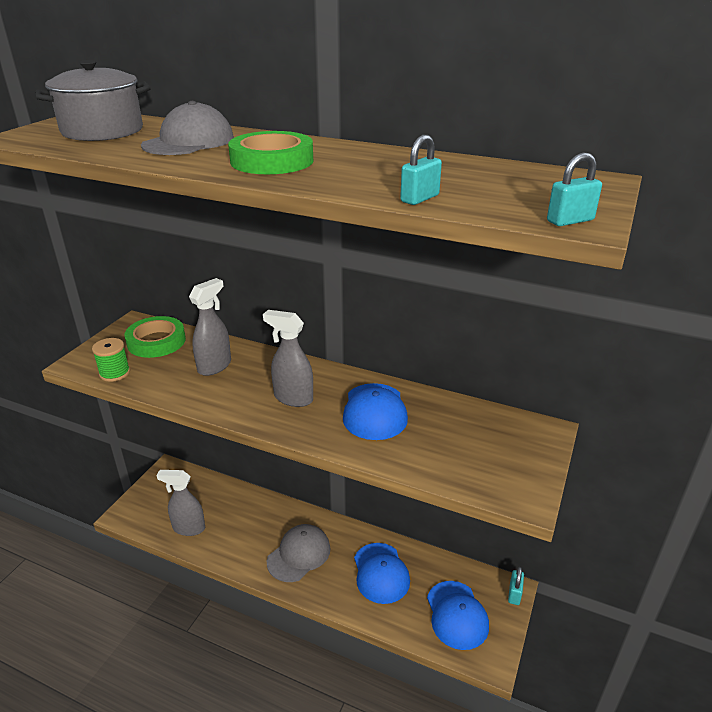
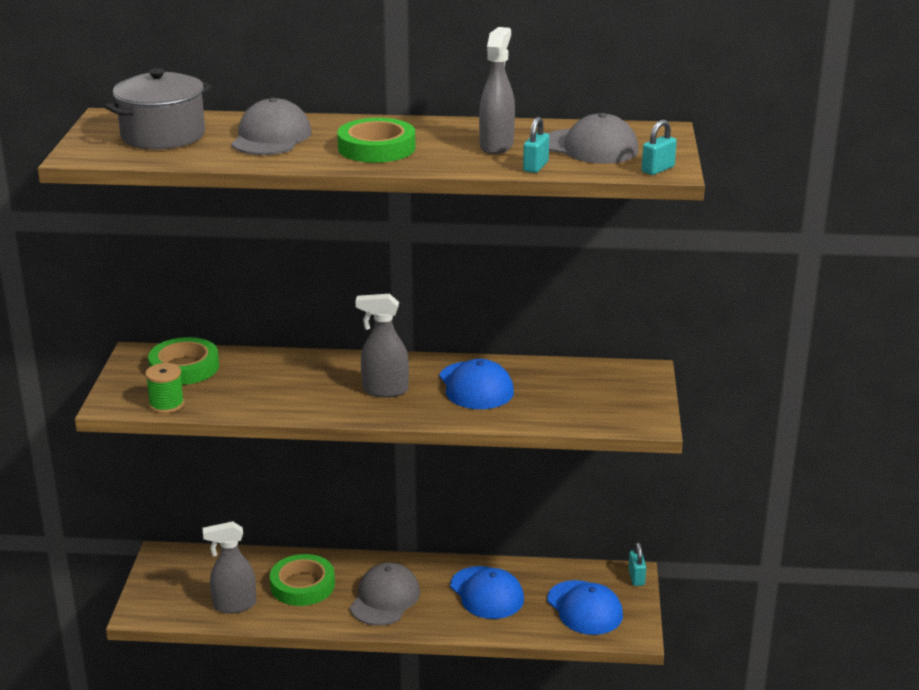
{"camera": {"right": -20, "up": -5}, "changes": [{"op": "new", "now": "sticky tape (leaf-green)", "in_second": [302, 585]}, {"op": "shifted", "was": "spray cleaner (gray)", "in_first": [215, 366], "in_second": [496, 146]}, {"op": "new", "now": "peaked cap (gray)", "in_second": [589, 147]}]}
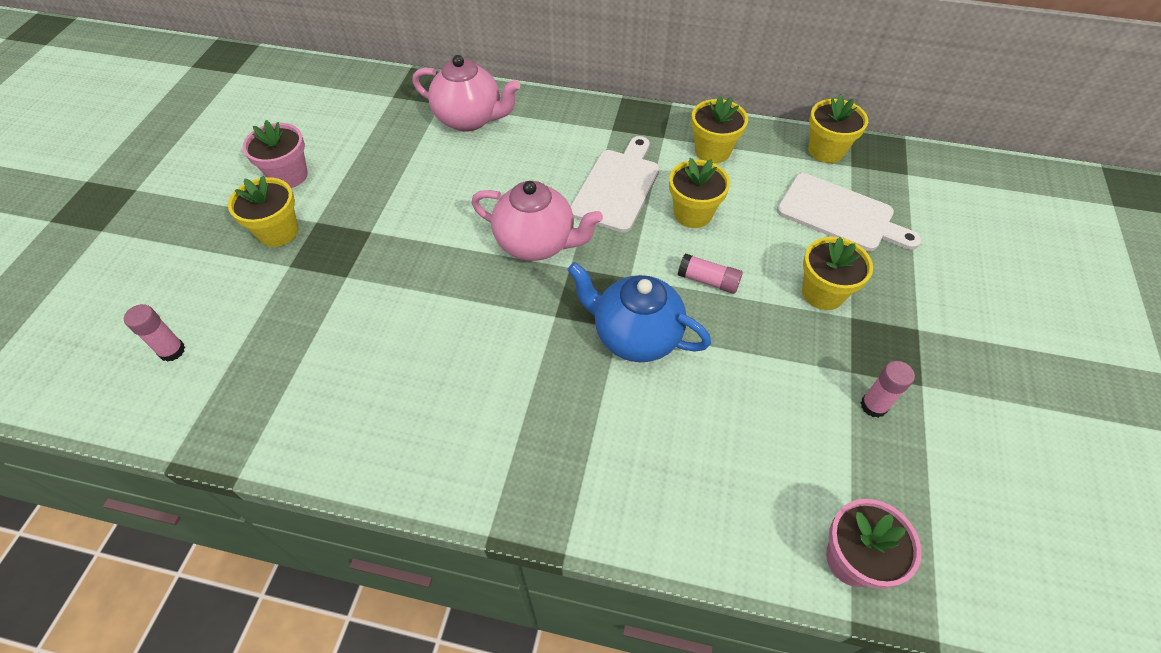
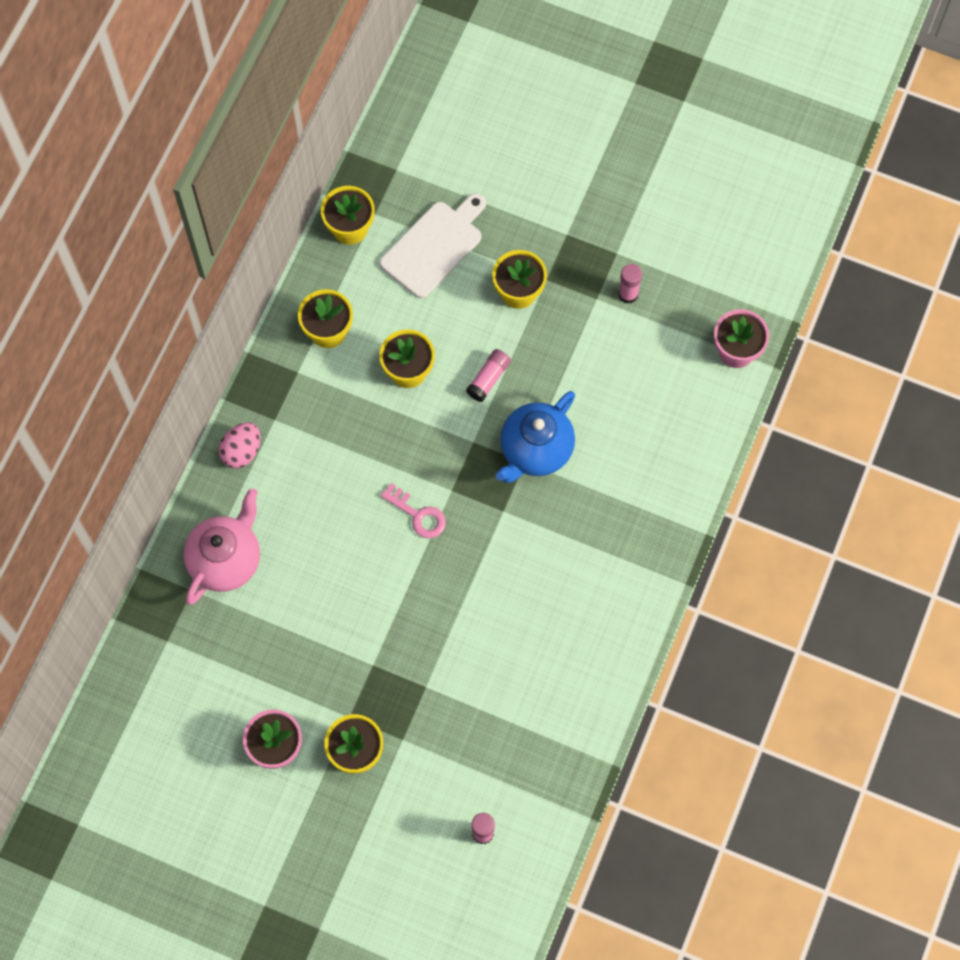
{"camera": {"right": -80, "up": 15}, "changes": [{"op": "new", "now": "egg (pink)", "in_second": [242, 451]}, {"op": "swapped", "was": "china teapot (pink)", "now": "key (pink)", "in_first": [536, 243], "in_second": [418, 515]}, {"op": "gone", "was": "cutting board (white)", "in_first": [617, 187]}]}
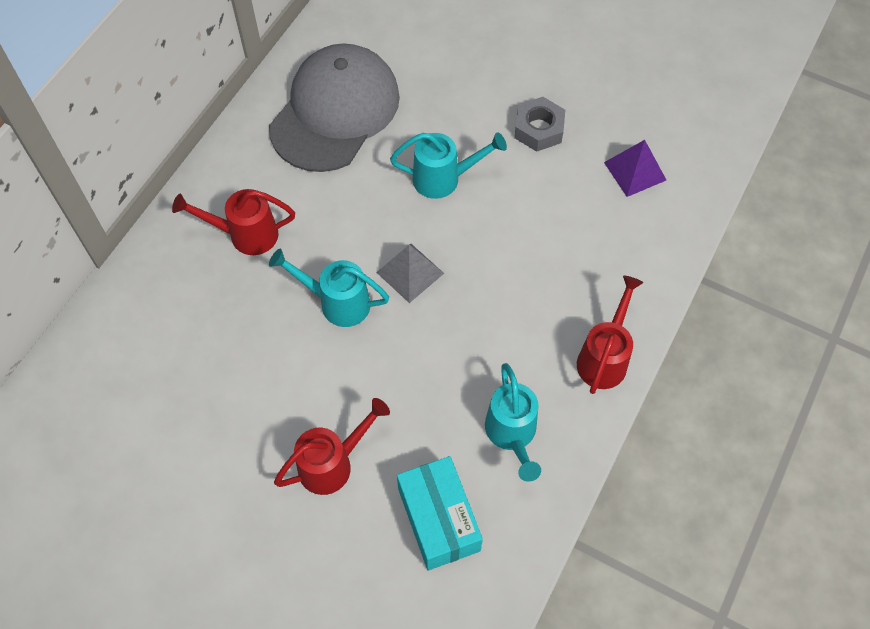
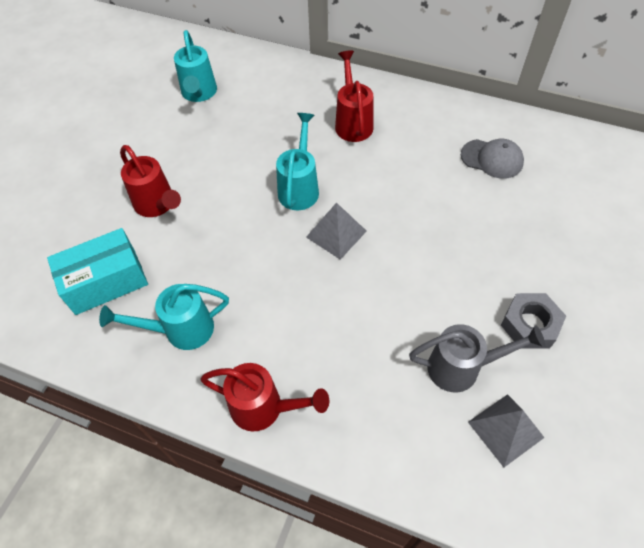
{"camera": {"right": 85, "up": -5}, "changes": [{"op": "shifted", "was": "watering can (aqua)", "in_first": [443, 179], "in_second": [199, 93]}, {"op": "new", "now": "watering can (gray)", "in_second": [461, 367]}, {"op": "scaled", "was": "peaked cap (gray)", "in_first": [335, 111], "in_second": [492, 159], "ratio": 0.46}, {"op": "repainted", "was": "pyramid shape (violet)", "now": "pyramid shape (gray)", "in_first": [635, 171], "in_second": [505, 429]}]}
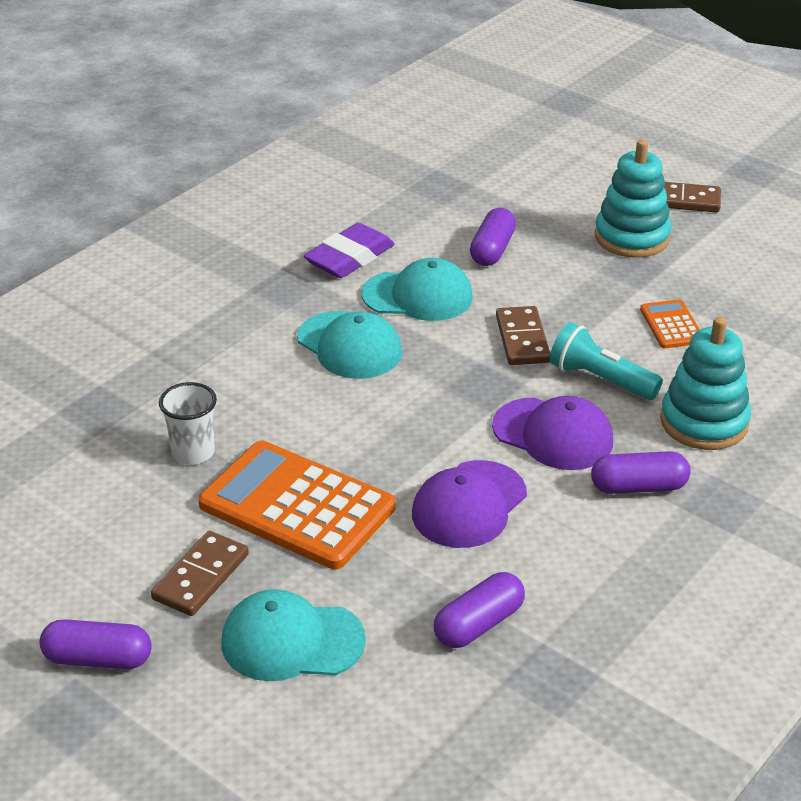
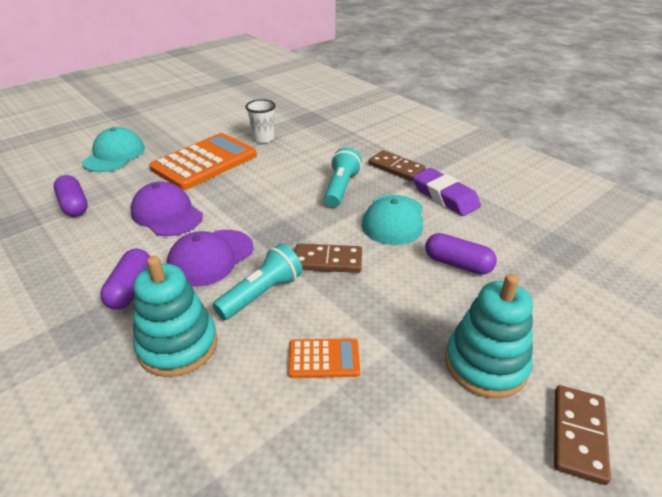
{"camera": {"right": 100, "up": 0}, "changes": [{"op": "swapped", "was": "peaked cap (aqua)", "now": "pocket torch (aqua)", "in_first": [349, 346], "in_second": [341, 188]}, {"op": "shifted", "was": "domino piece (russet)", "in_first": [200, 577], "in_second": [396, 168]}, {"op": "gone", "was": "pill shape (violet)", "in_first": [98, 659]}]}
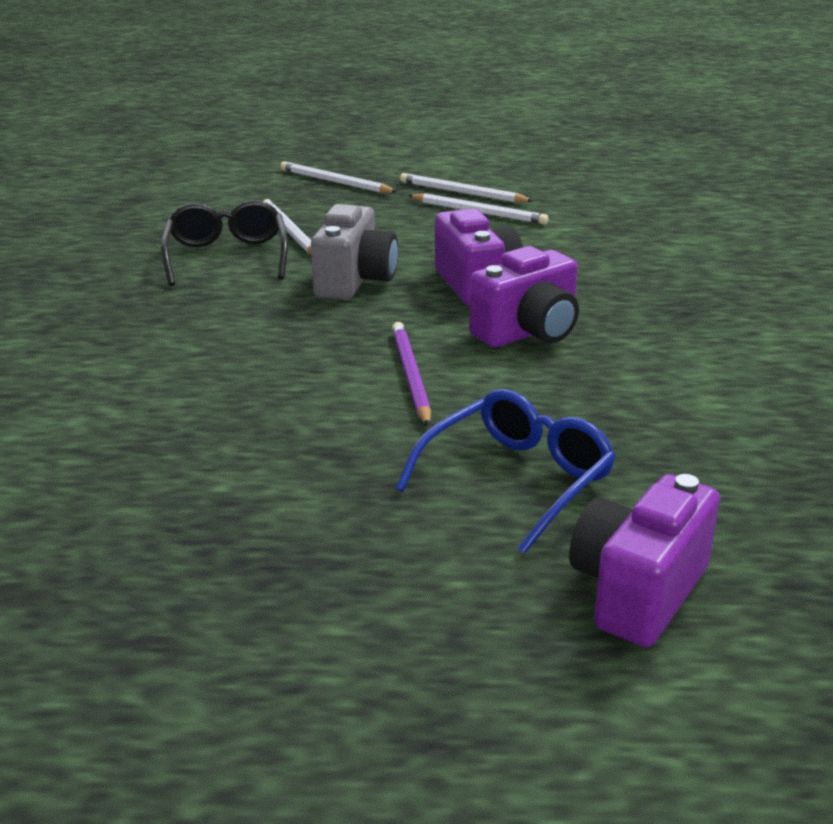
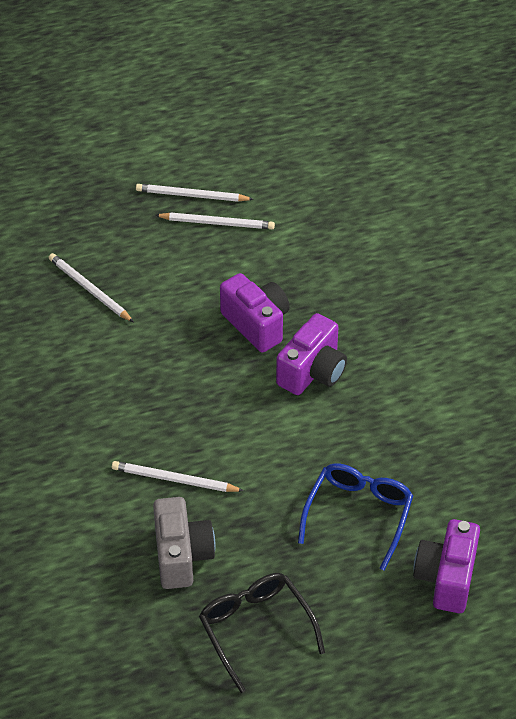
{"camera": {"right": -20, "up": 20}, "changes": [{"op": "shifted", "was": "wooden pencil (white)", "in_first": [335, 182], "in_second": [175, 480]}, {"op": "shifted", "was": "camera (gray)", "in_first": [355, 281], "in_second": [182, 555]}, {"op": "shifted", "was": "glasses (black)", "in_first": [227, 257], "in_second": [256, 629]}, {"op": "gone", "was": "wooden pencil (violet)", "in_first": [410, 376]}]}
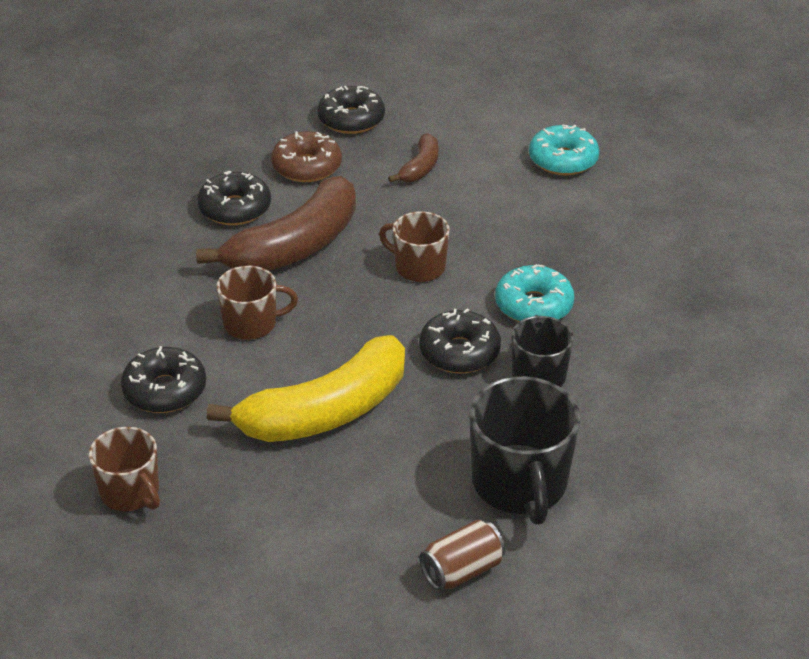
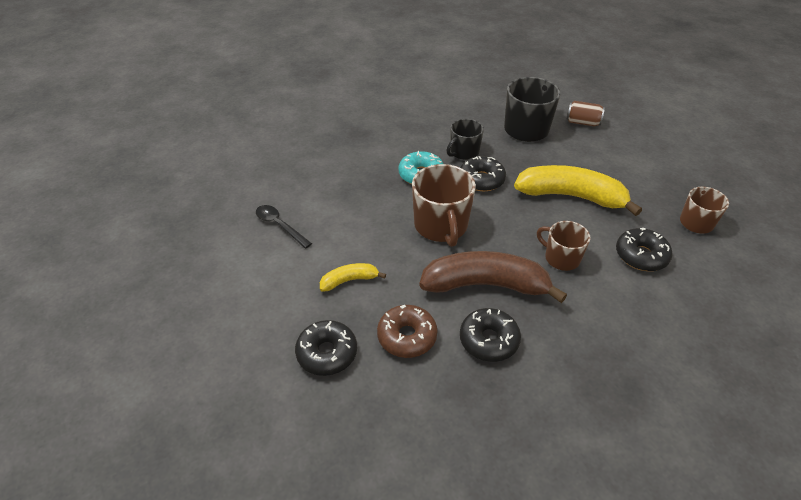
{"camera": {"right": -130, "up": 5}, "changes": [{"op": "swapped", "was": "donut (aqua)", "now": "teaspoon (black)", "in_first": [563, 160], "in_second": [280, 226]}, {"op": "repainted", "was": "toy banana (russet)", "now": "toy banana (bright yellow)", "in_first": [420, 167], "in_second": [349, 280]}, {"op": "scaled", "was": "coffee mug (russet)", "in_first": [418, 267], "in_second": [441, 226], "ratio": 1.63}]}
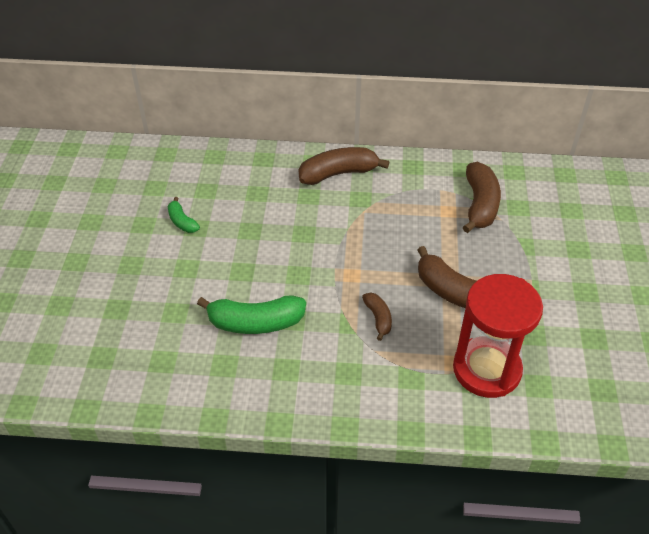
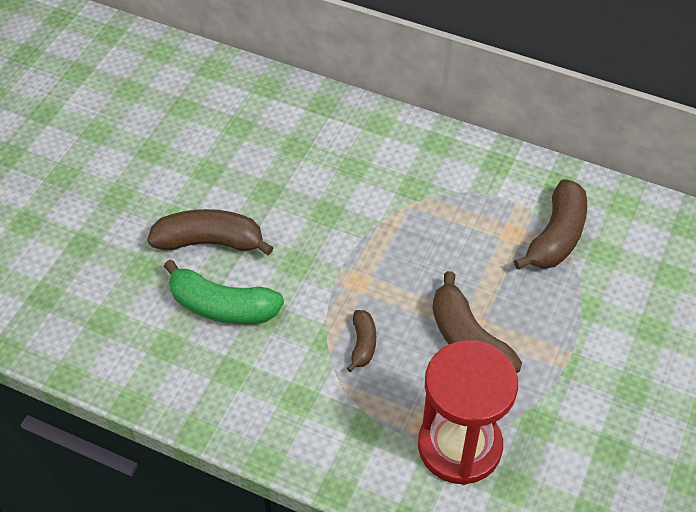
{"camera": {"right": 20, "up": 5}, "changes": [{"op": "shifted", "was": "toy banana (russet)", "in_first": [338, 173], "in_second": [210, 242]}, {"op": "gone", "was": "toy banana (leaf-green)", "in_first": [182, 221]}]}
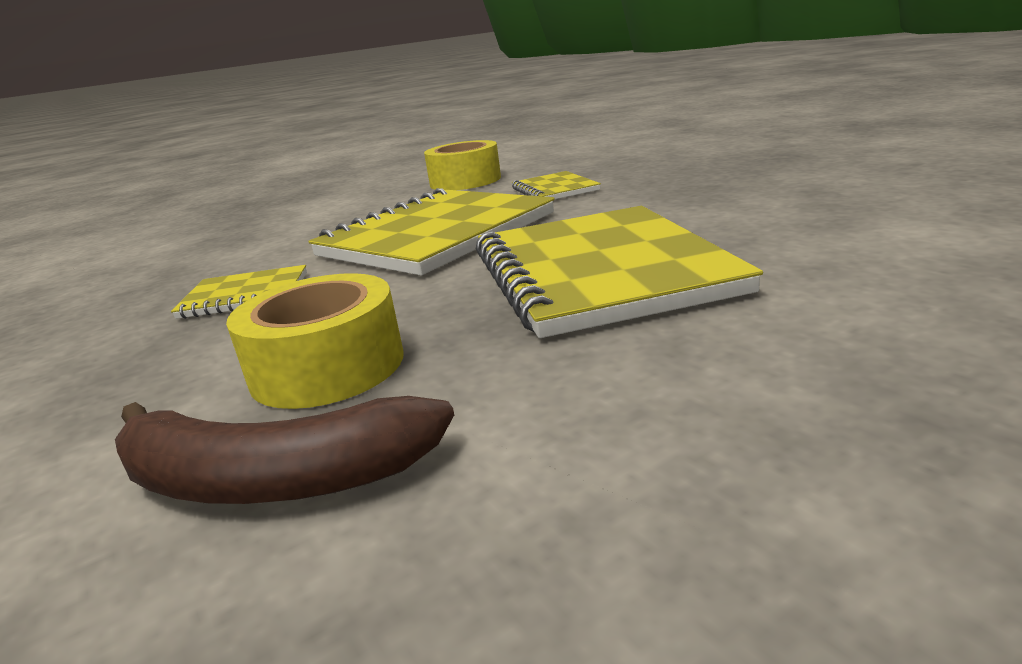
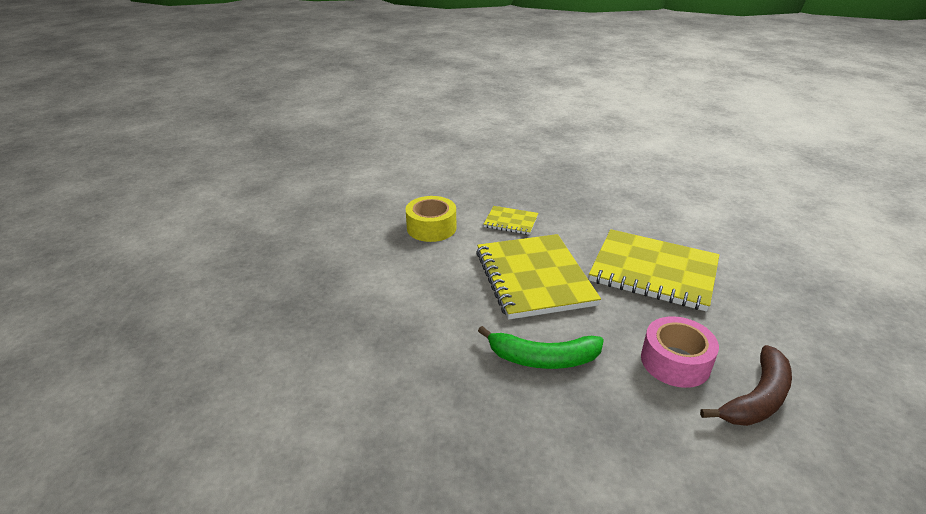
{"camera": {"right": -55, "up": 10}, "changes": [{"op": "swapped", "was": "exercise book (bright yellow)", "now": "toy banana (leaf-green)", "in_first": [245, 295], "in_second": [543, 359]}, {"op": "repainted", "was": "sticky tape (bright yellow)", "now": "sticky tape (pink)", "in_first": [327, 367], "in_second": [675, 362]}]}
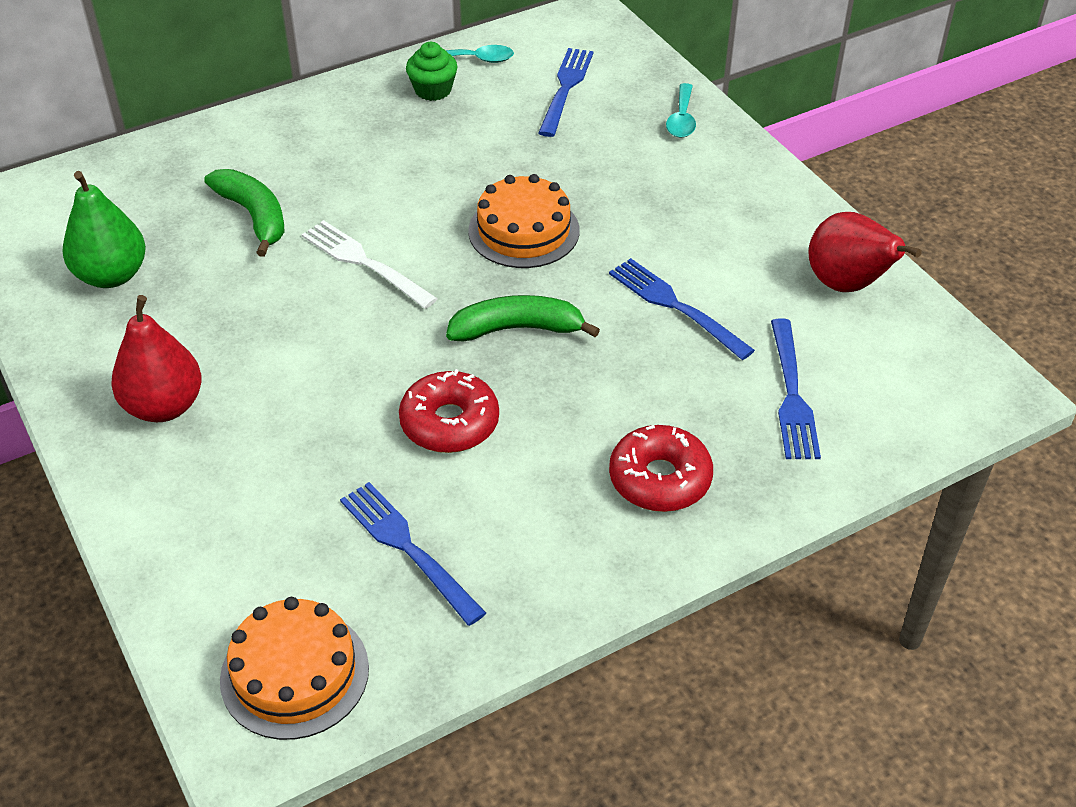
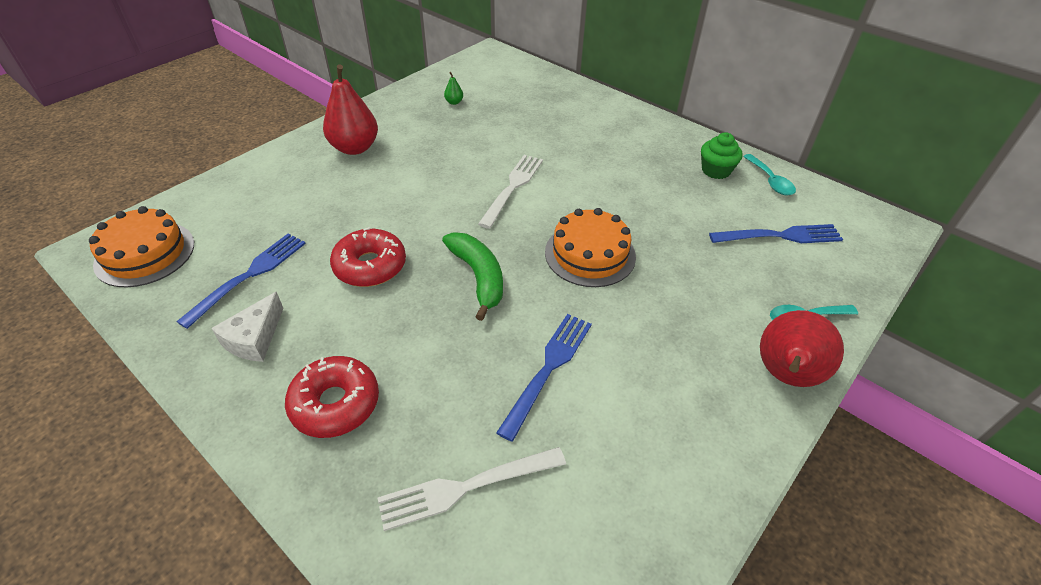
{"camera": {"right": 70, "up": 0}, "changes": [{"op": "new", "now": "cheese wedge (white)", "in_second": [254, 338]}, {"op": "repainted", "was": "dinner fork (blue)", "now": "dinner fork (white)", "in_first": [792, 394], "in_second": [466, 487]}, {"op": "scaled", "was": "toy pear (leaf-green)", "in_first": [111, 275], "in_second": [454, 102], "ratio": 0.41}, {"op": "shifted", "was": "toy pear (scarlet)", "in_first": [847, 285], "in_second": [785, 375]}, {"op": "gone", "was": "toy banana (leaf-green)", "in_first": [254, 216]}]}
